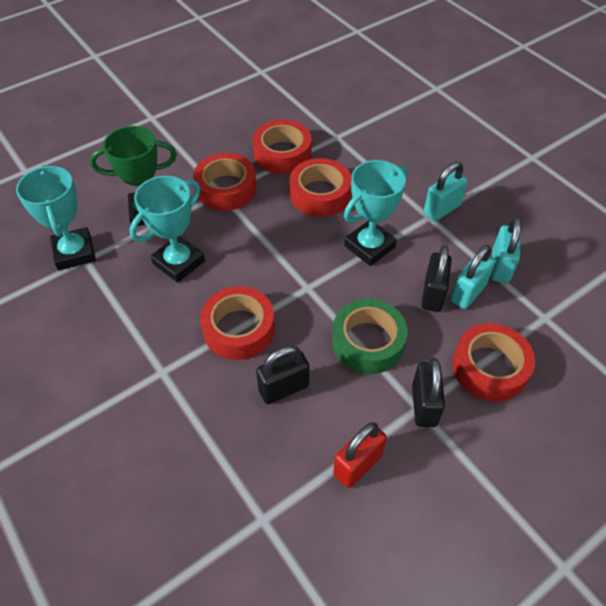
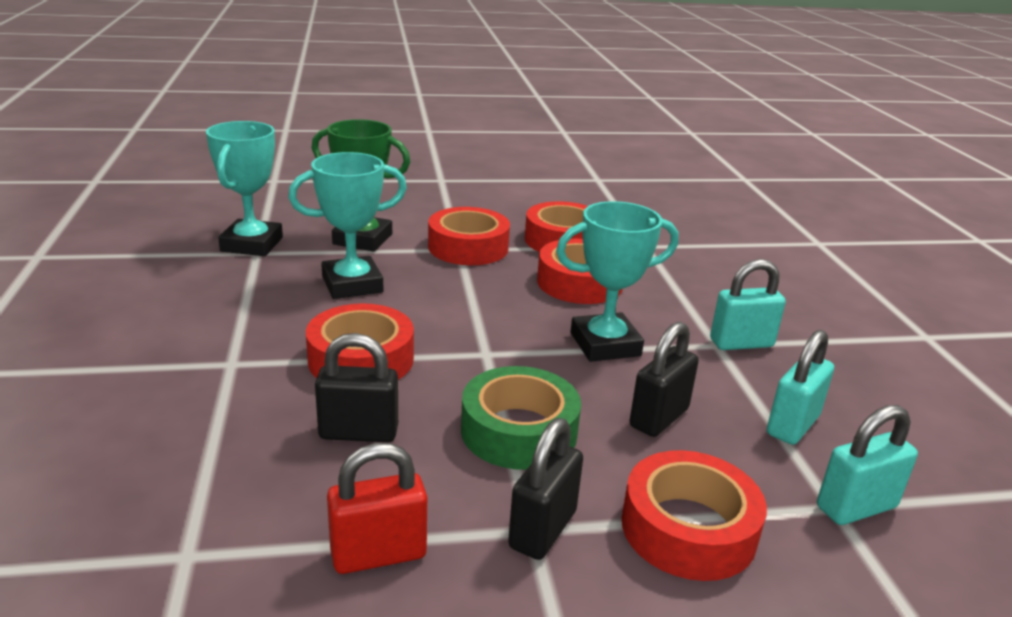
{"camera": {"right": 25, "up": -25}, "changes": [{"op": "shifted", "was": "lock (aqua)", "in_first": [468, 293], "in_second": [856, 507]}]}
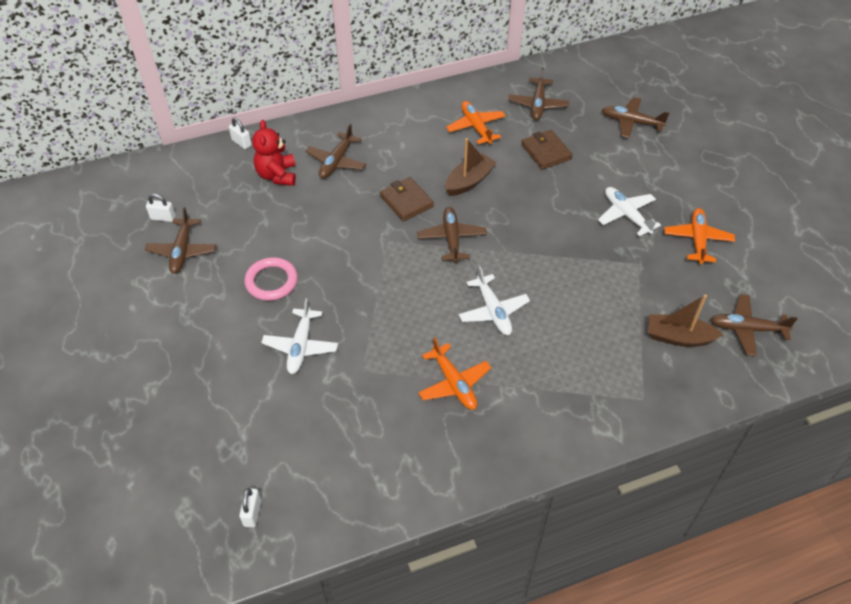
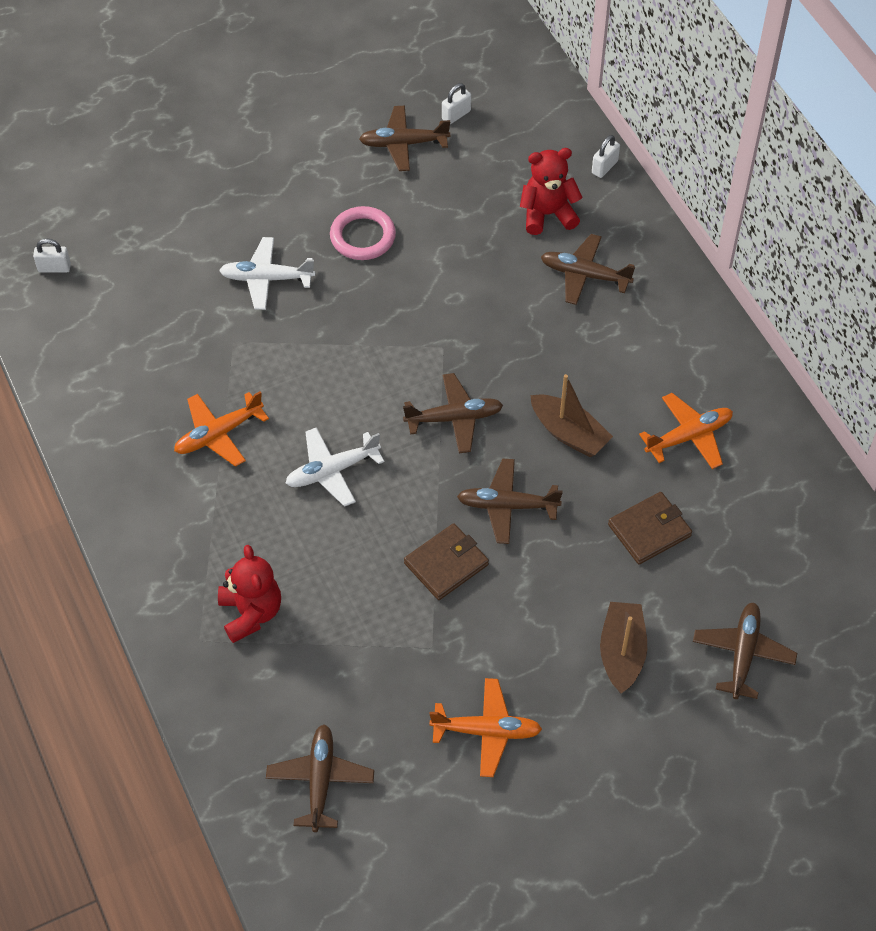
{"camera": {"right": 85, "up": 5}, "changes": [{"op": "new", "now": "teddy bear (scarlet)", "in_second": [251, 613]}, {"op": "shifted", "was": "wallet (russet)", "in_first": [406, 201], "in_second": [446, 564]}, {"op": "rotated", "was": "lock (white)", "in_first": [163, 218], "in_second": [456, 115], "clockwise": 45}, {"op": "shifted", "was": "plane (russet)", "in_first": [538, 104], "in_second": [507, 506]}, {"op": "shifted", "was": "toy boat (russet)", "in_first": [678, 337], "in_second": [622, 652]}, {"op": "gone", "was": "plane (white)", "in_first": [626, 215]}]}
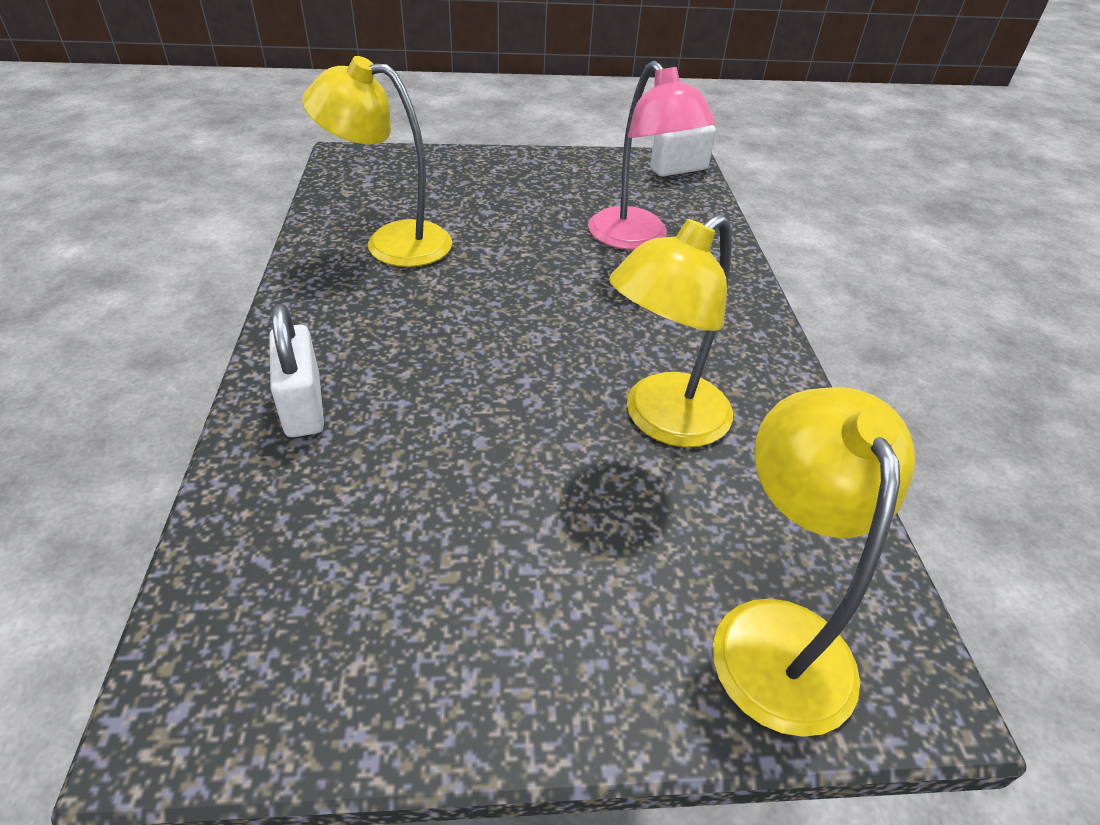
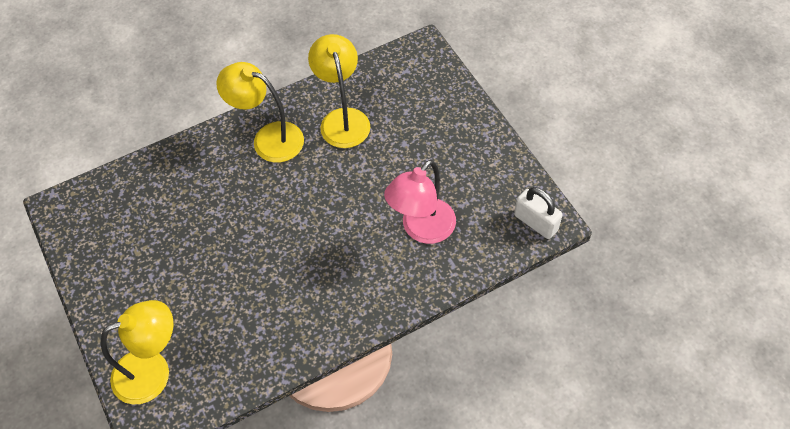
{"camera": {"right": 70, "up": 15}, "changes": [{"op": "shifted", "was": "desk lamp (bright yellow)", "in_first": [662, 421], "in_second": [268, 138]}, {"op": "gone", "was": "lock (white)", "in_first": [303, 406]}]}
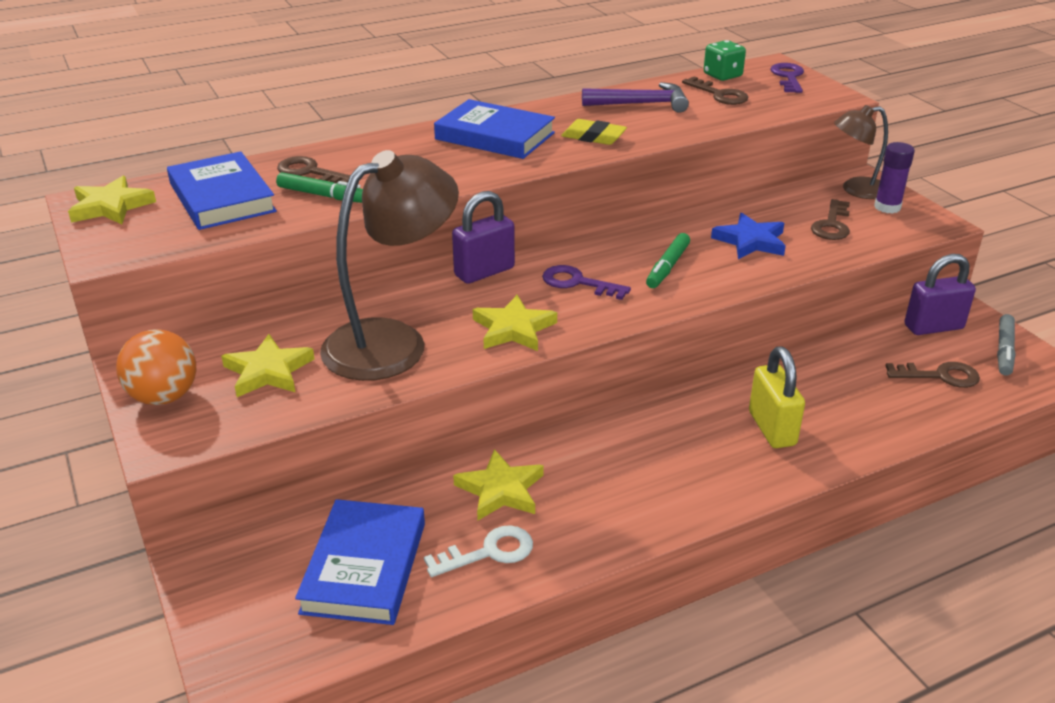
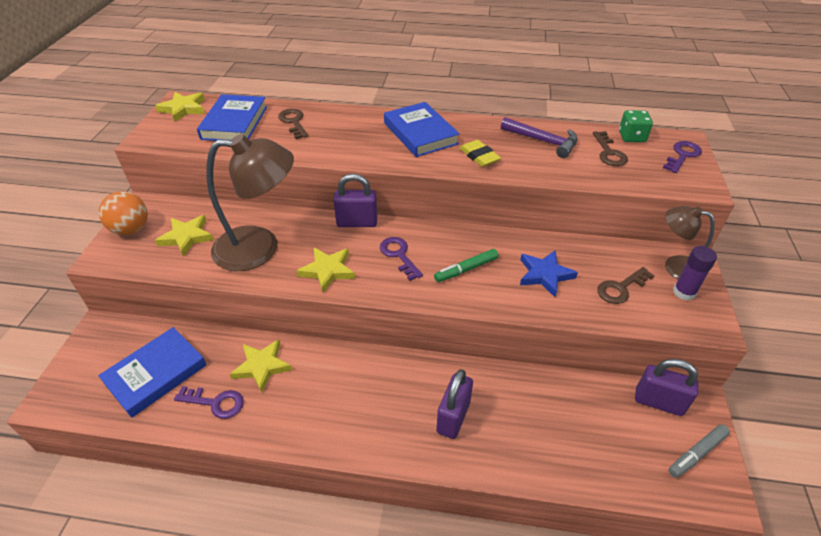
{"camera": {"right": 35, "up": 10}, "changes": [{"op": "repainted", "was": "key (white)", "now": "key (violet)", "in_first": [488, 552], "in_second": [215, 403]}, {"op": "repainted", "was": "lock (bright yellow)", "now": "lock (violet)", "in_first": [772, 428], "in_second": [453, 417]}, {"op": "gone", "was": "marker (leaf-green)", "in_first": [323, 195]}, {"op": "gone", "was": "key (russet)", "in_first": [939, 376]}]}
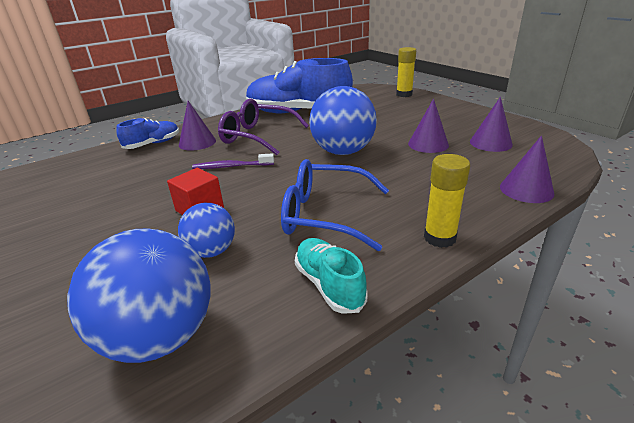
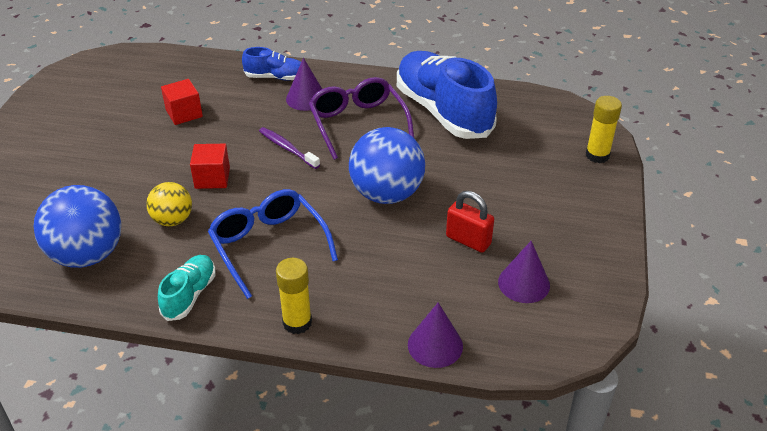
{"camera": {"right": 45, "up": 10}, "changes": [{"op": "repainted", "was": "sphere (blue)", "now": "sphere (bright yellow)", "in_first": [211, 251], "in_second": [173, 220]}, {"op": "new", "now": "cube (scarlet)", "in_second": [184, 113]}, {"op": "swapped", "was": "cone shape (violet)", "now": "lock (scarlet)", "in_first": [428, 144], "in_second": [468, 240]}]}
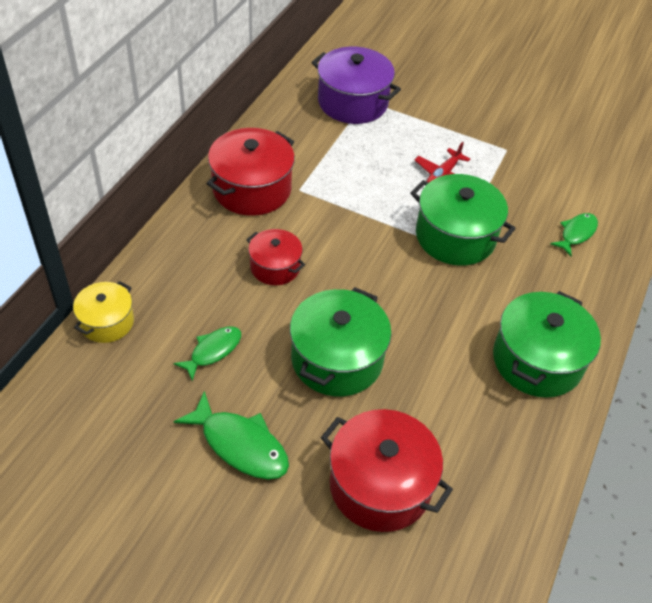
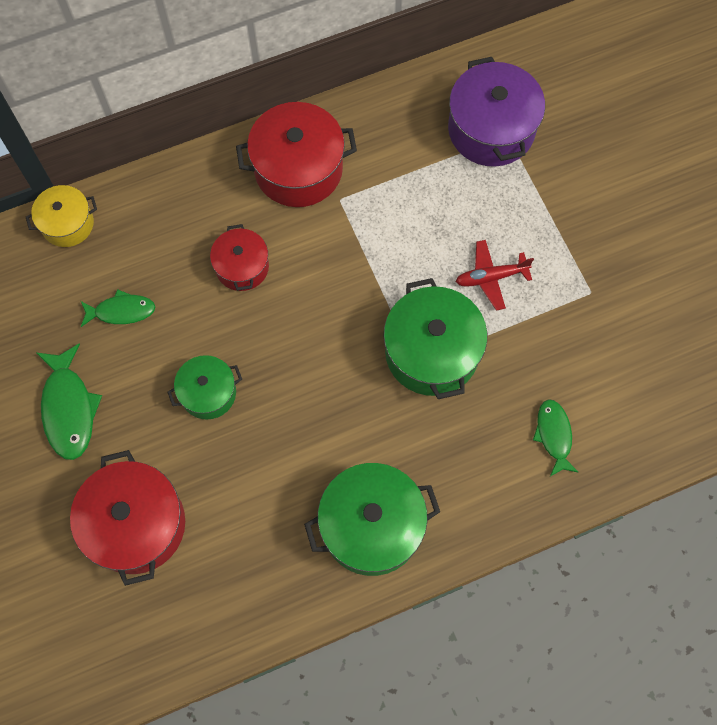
{"camera": {"right": 45, "up": 20}, "changes": [{"op": "scaled", "was": "stockpot (leaf-green)", "in_first": [337, 359], "in_second": [208, 393], "ratio": 0.59}, {"op": "rotated", "was": "toy fish (leaf-green)", "in_first": [576, 233], "in_second": [554, 435], "clockwise": -90}]}
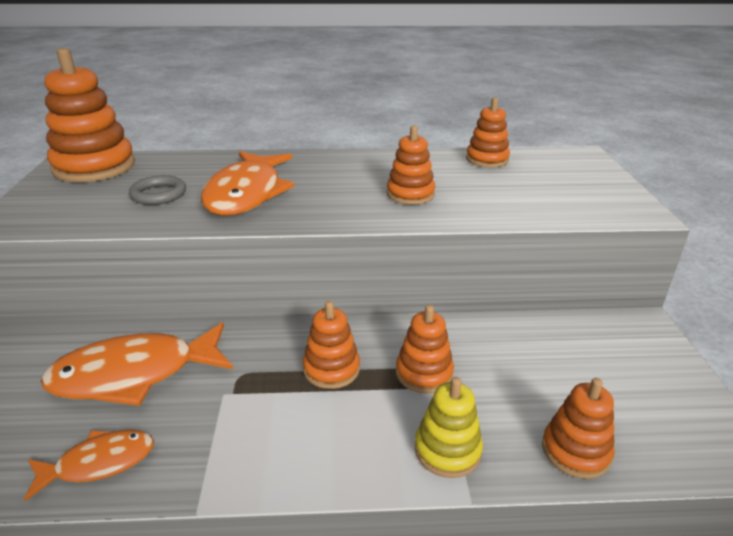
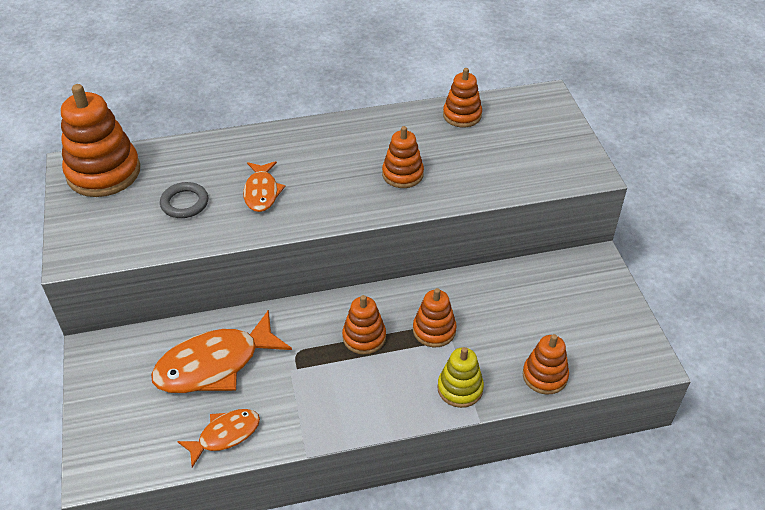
{"camera": {"right": -10, "up": 15}, "changes": [{"op": "scaled", "was": "toy fish (bright orange)", "in_first": [246, 194], "in_second": [261, 192], "ratio": 0.56}]}
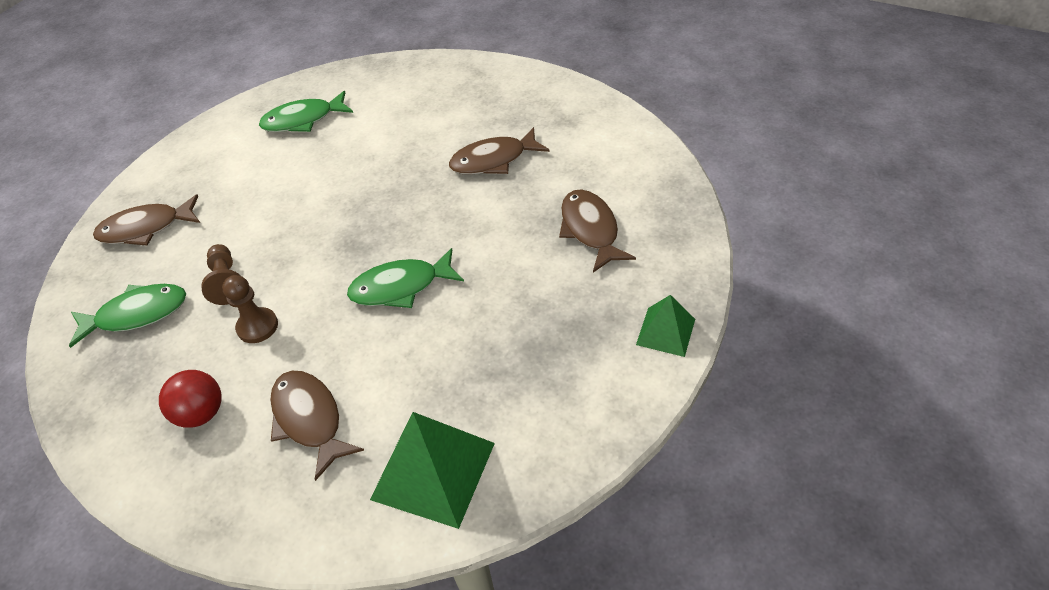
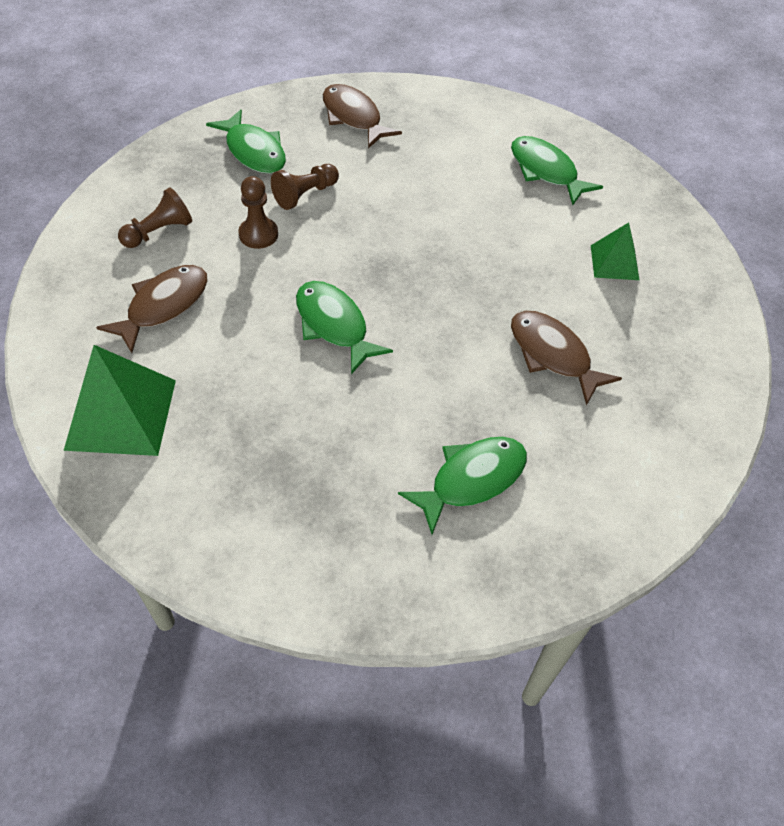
{"camera": {"right": 65, "up": 5}, "changes": [{"op": "swapped", "was": "sphere (scarlet)", "now": "chess pawn (russet)", "in_first": [201, 413], "in_second": [159, 232]}, {"op": "repainted", "was": "toy fish (russet)", "now": "toy fish (leaf-green)", "in_first": [590, 230], "in_second": [471, 480]}, {"op": "shifted", "was": "pyramid shape (leaf-green)", "in_first": [665, 332], "in_second": [614, 262]}]}
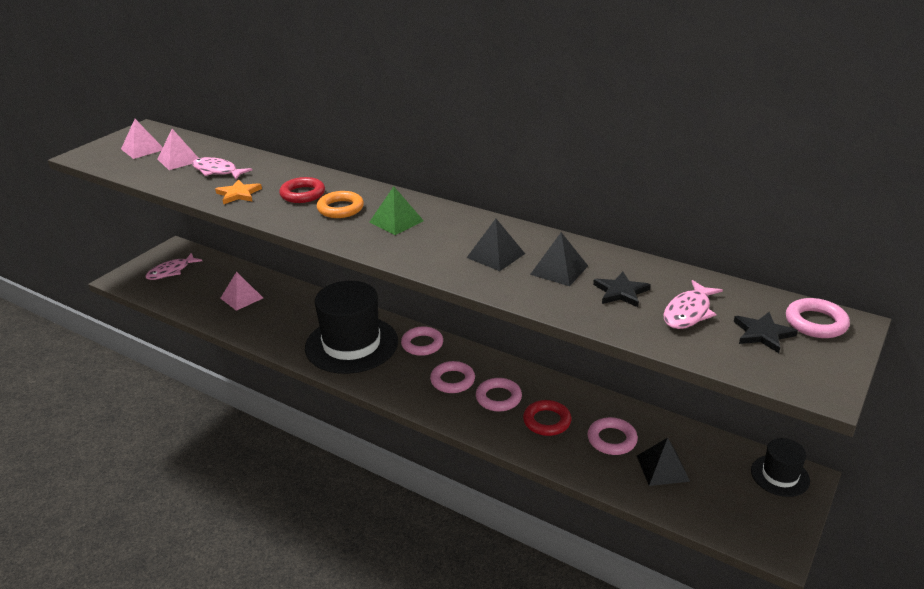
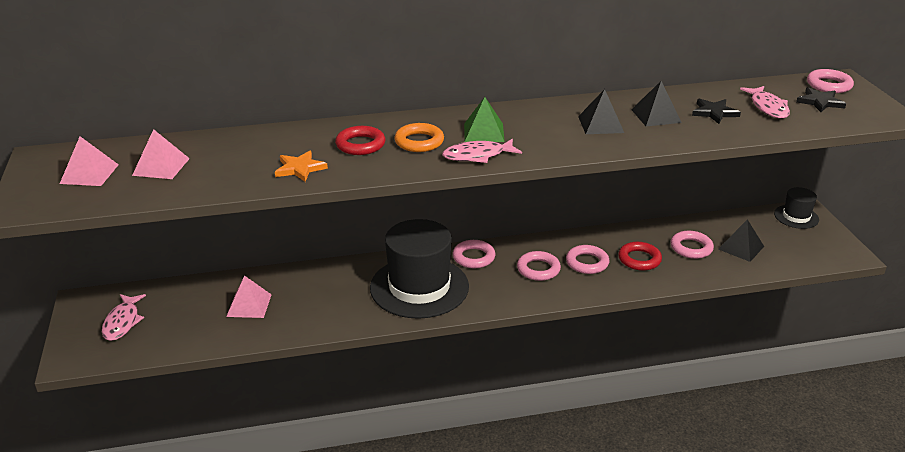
{"camera": {"right": -45, "up": 0}, "changes": [{"op": "shifted", "was": "toy fish (pink)", "in_first": [217, 171], "in_second": [477, 156]}]}
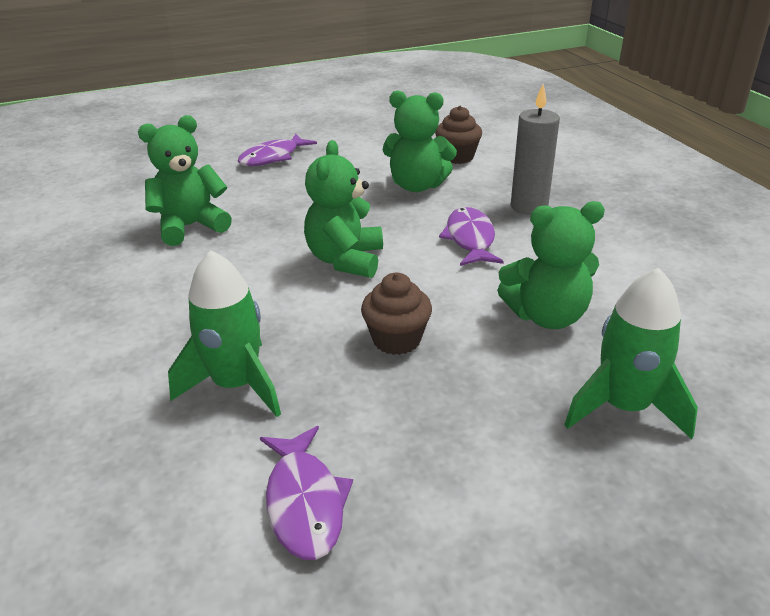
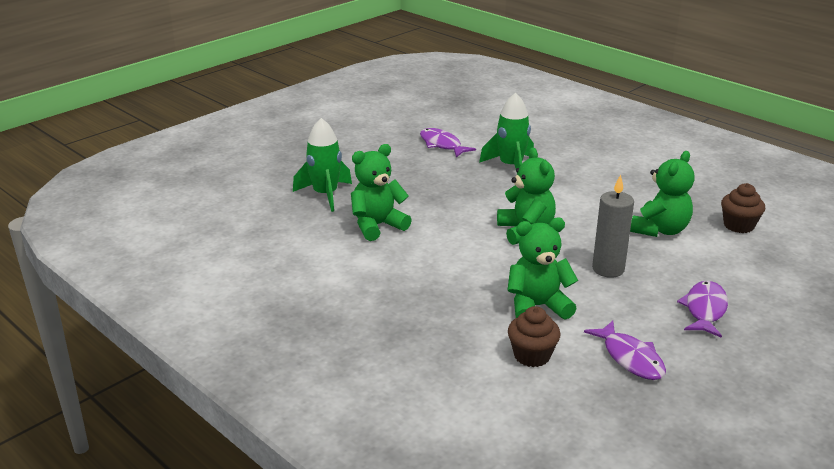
{"camera": {"right": 155, "up": -5}, "changes": [{"op": "shifted", "was": "toy fish (violet)", "in_first": [470, 239], "in_second": [630, 358]}, {"op": "shifted", "was": "candle (gray)", "in_first": [529, 206], "in_second": [608, 269]}, {"op": "shifted", "was": "muffin (russet)", "in_first": [396, 339], "in_second": [738, 225]}]}
